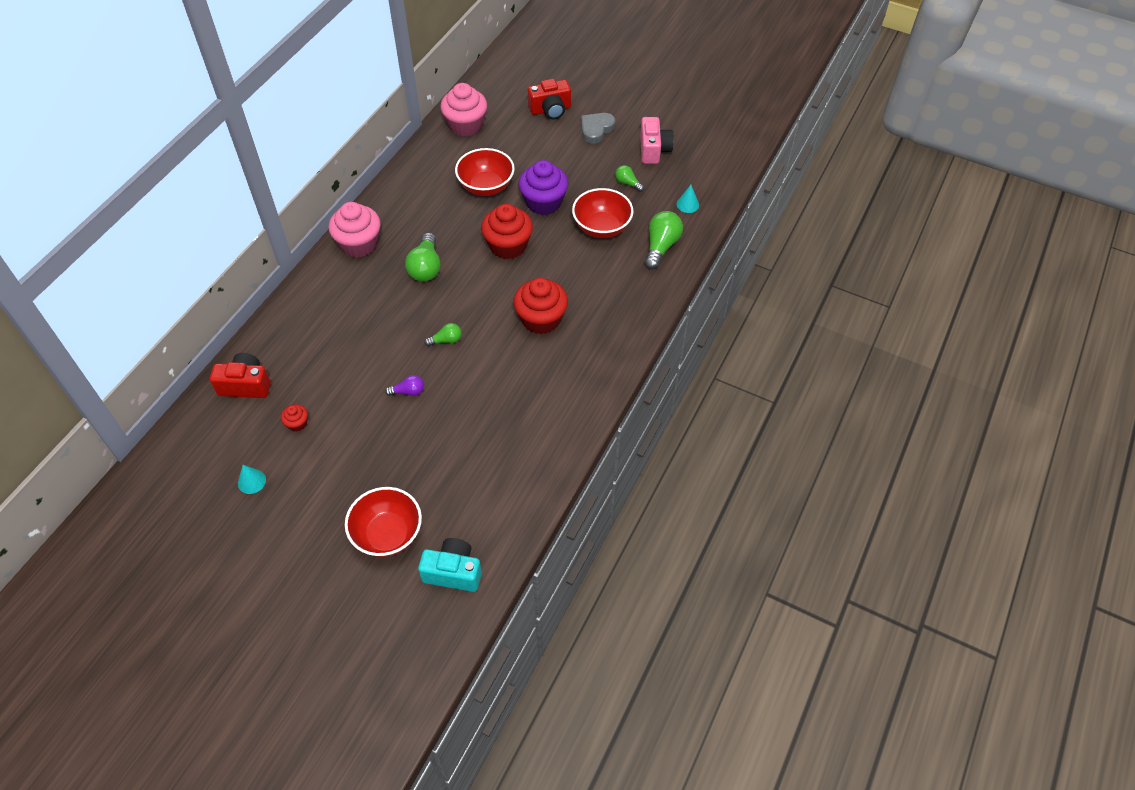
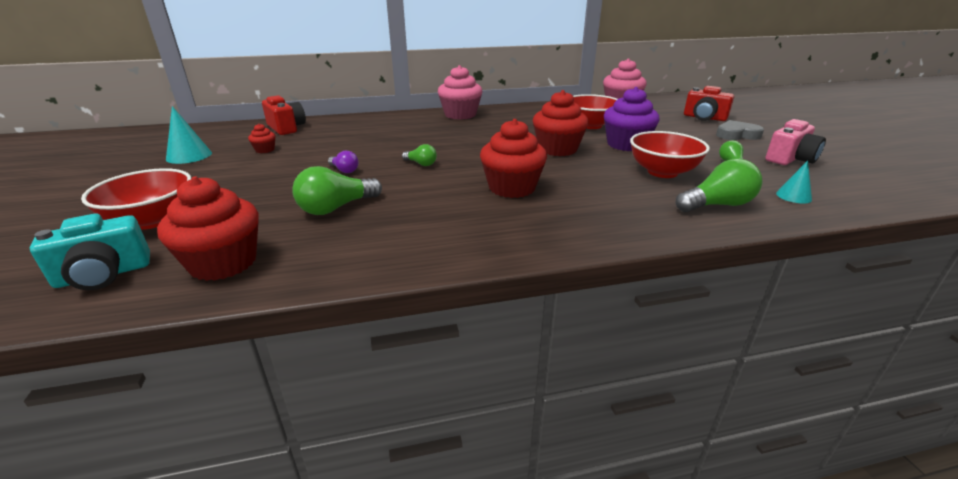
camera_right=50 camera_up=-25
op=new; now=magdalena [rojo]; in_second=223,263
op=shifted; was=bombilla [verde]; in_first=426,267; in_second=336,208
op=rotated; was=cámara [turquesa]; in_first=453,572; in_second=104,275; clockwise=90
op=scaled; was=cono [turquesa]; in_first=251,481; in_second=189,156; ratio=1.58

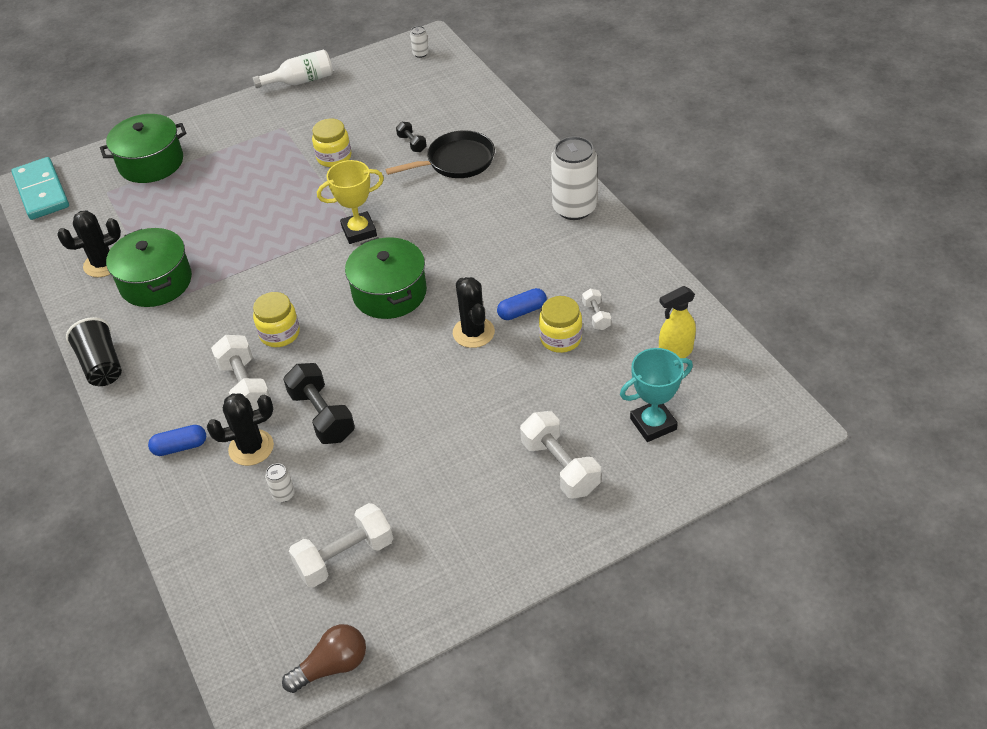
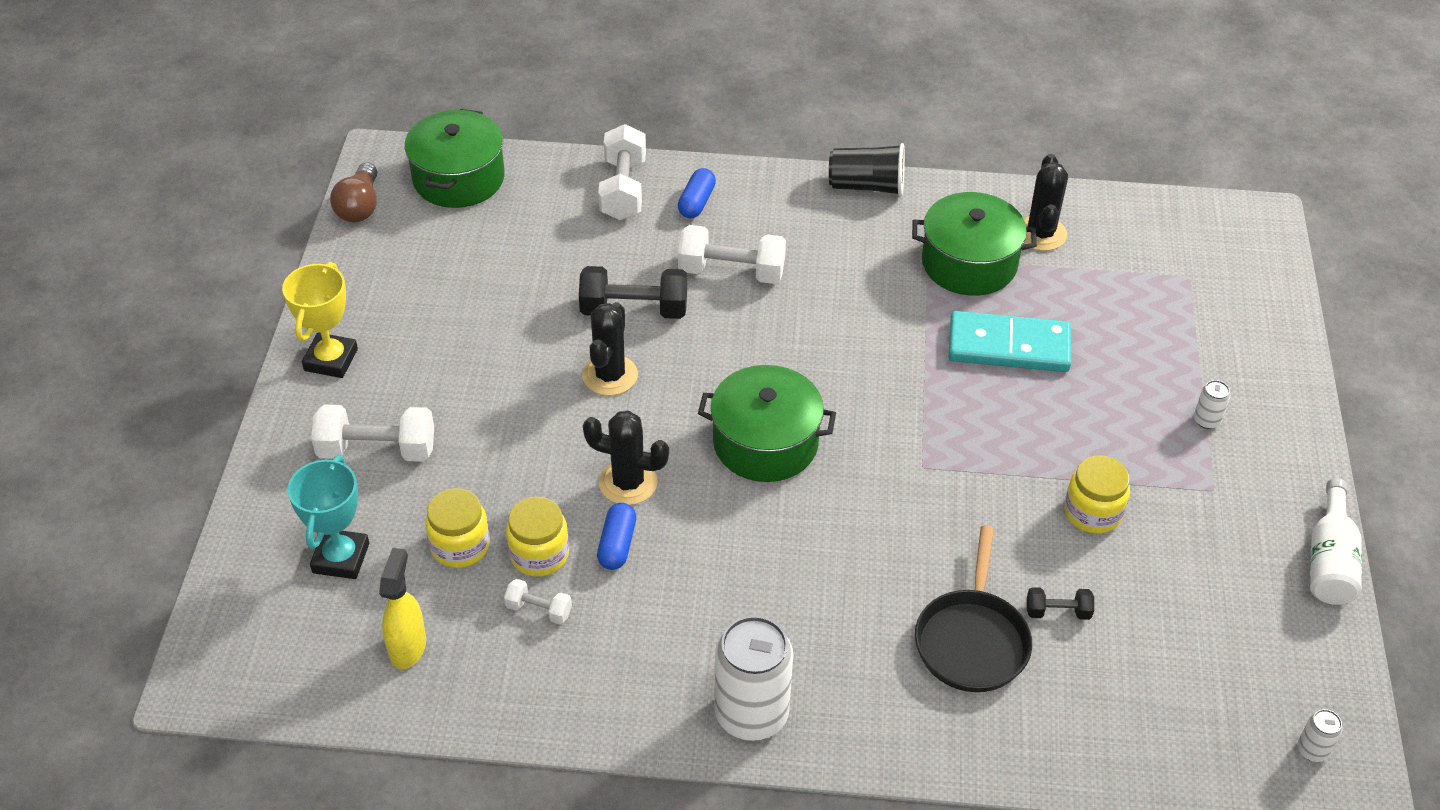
camera_right=120 camera_up=0
op=shifted; was=ficha de dominó [turquesa]; in_first=42,191; in_second=1008,346
op=shifted; was=olla [verde]; in_first=151,163; in_second=459,178
op=shifted; was=cactus [negro]; in_first=251,448; in_second=610,375
op=shifted; was=tarro [amarillo]; in_first=280,334; in_second=460,546
op=shifted; was=lata [blanco]; in_first=283,494; in_second=1206,420
op=shifted; was=mancuerna [blanco]; in_first=345,557; in_second=623,189
op=shifted; was=trofeo [amarillo]; in_first=359,231; in_second=331,360

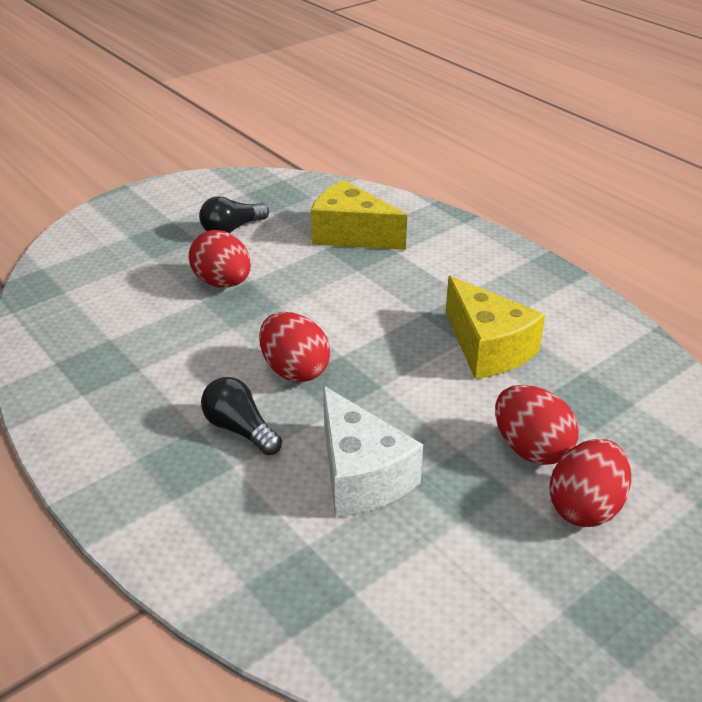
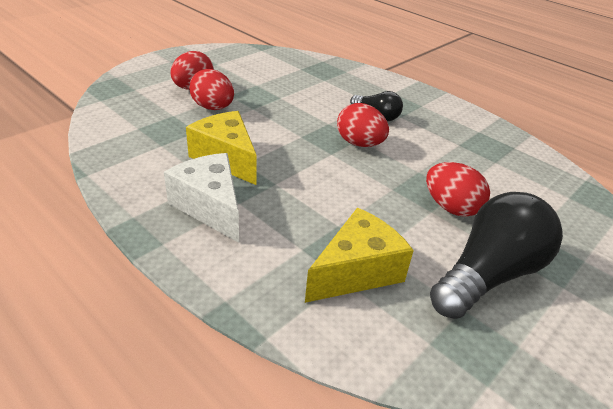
camera_right=170 camera_up=0
op=shifted; was=queso [blanco]; in_first=361,475; in_second=210,207
op=rotated; was=queso [amarillo]; in_first=351,234; in_second=356,271; clockwise=-60
op=scaled; was=bombilla [negro]; in_first=232,229; in_second=488,274; ratio=1.91

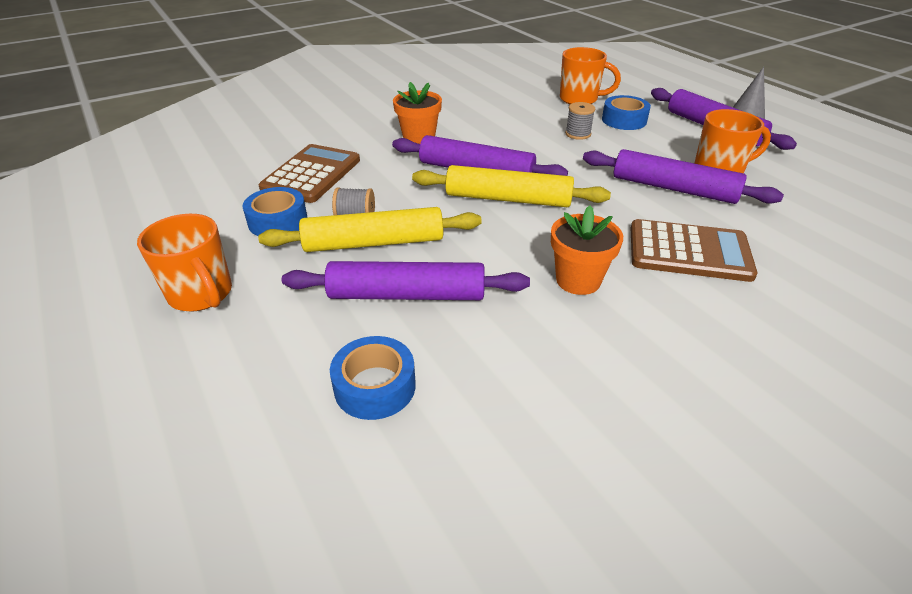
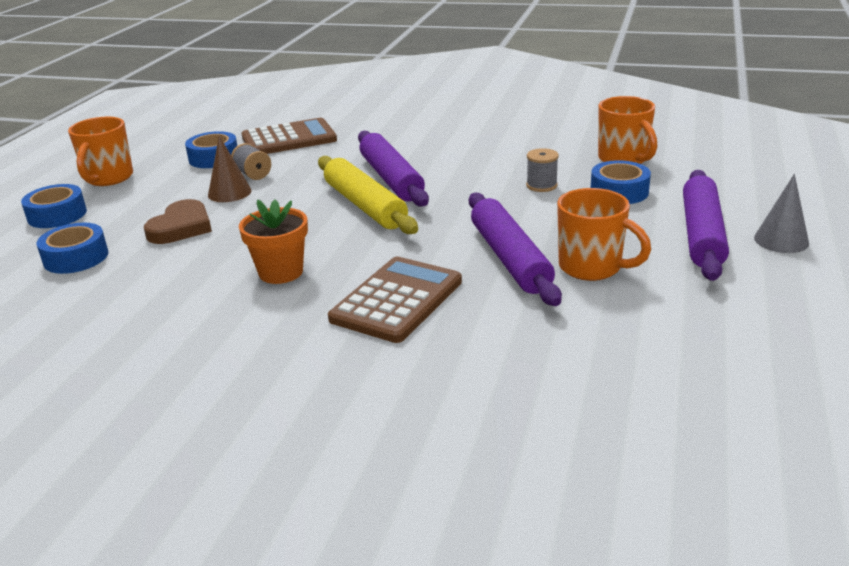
camera_right=50 camera_up=-10
op=gone; was=maceta [naranja]; in_first=419,139
op=new; now=cinta adhesiva [azul]; in_second=57,215
op=swapped; was=rodillo [amarillo]; now=cono [marrón]; in_first=374,243; in_second=229,193
op=swapped; was=rodillo [morado]; now=corazón [marrón]; in_first=407,295; in_second=181,227
op=rotated; was=calculadora [marrón]; in_first=689,251; in_second=397,300; clockwise=-120

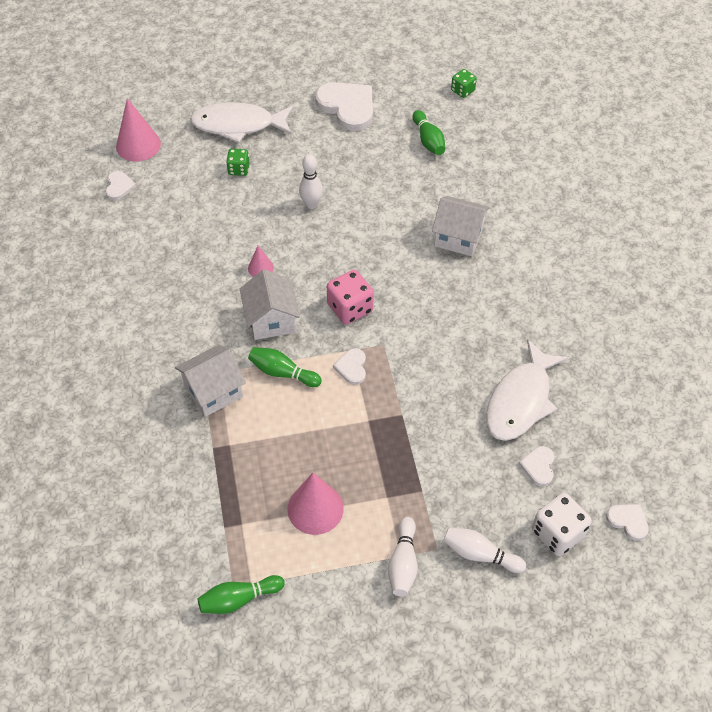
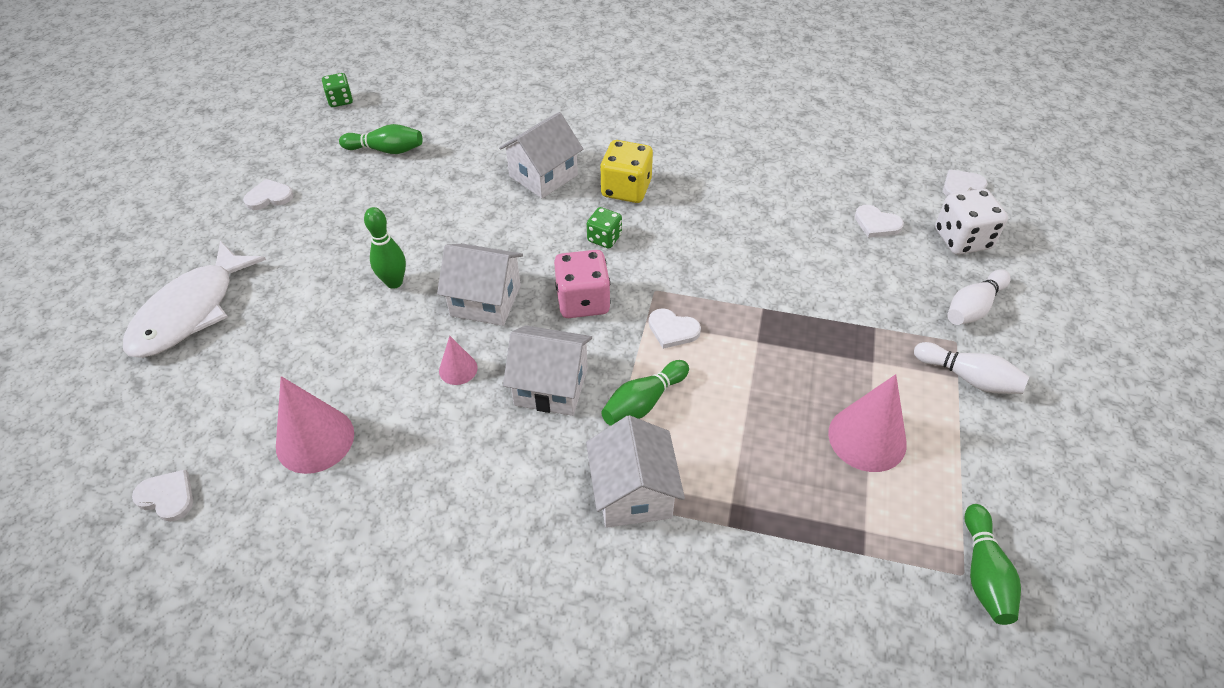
camera_right=-65 camera_up=-5
op=gone; was=pez [blanco]; in_first=520,400
op=new; now=casa [blanco]; in_second=486,300
op=new; now=dado [amarillo]; in_second=626,189
op=shifted; was=cono [rosa]; in_first=138,145; in_second=315,439
op=shifted; was=dado [verde]; in_first=239,169; in_second=604,238
op=repainted; was=bolo [blanco]; now=bolo [verde]; in_first=311,204; in_second=394,282
op=scaled; was=corazón [blanco]; in_first=347,107; in_second=269,197; ratio=0.49

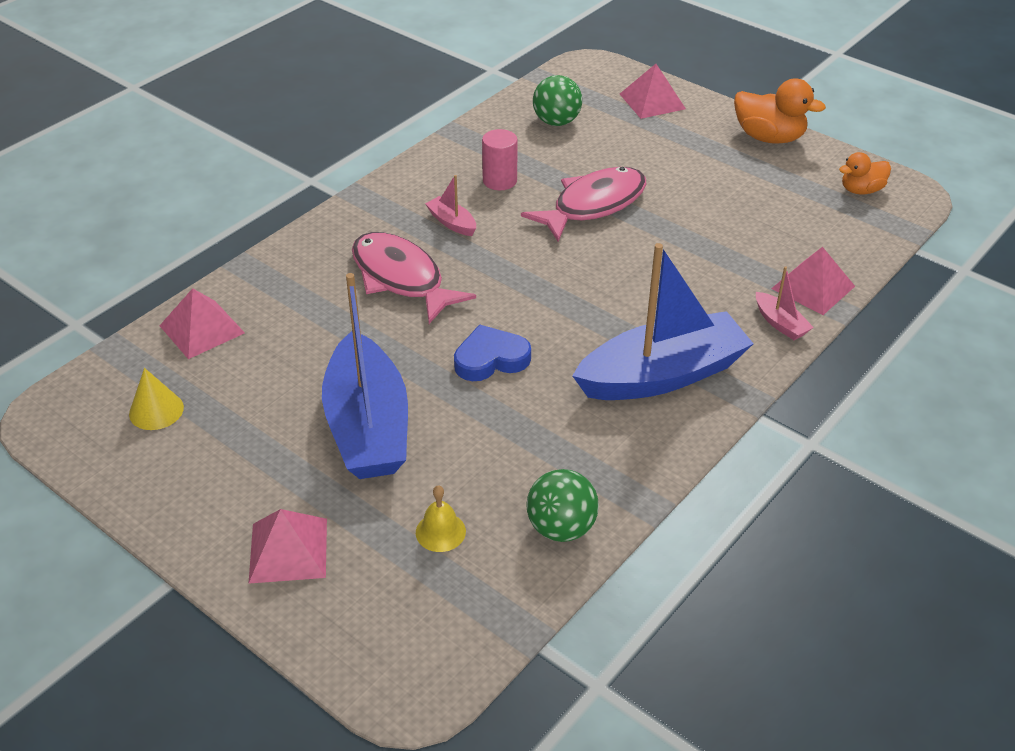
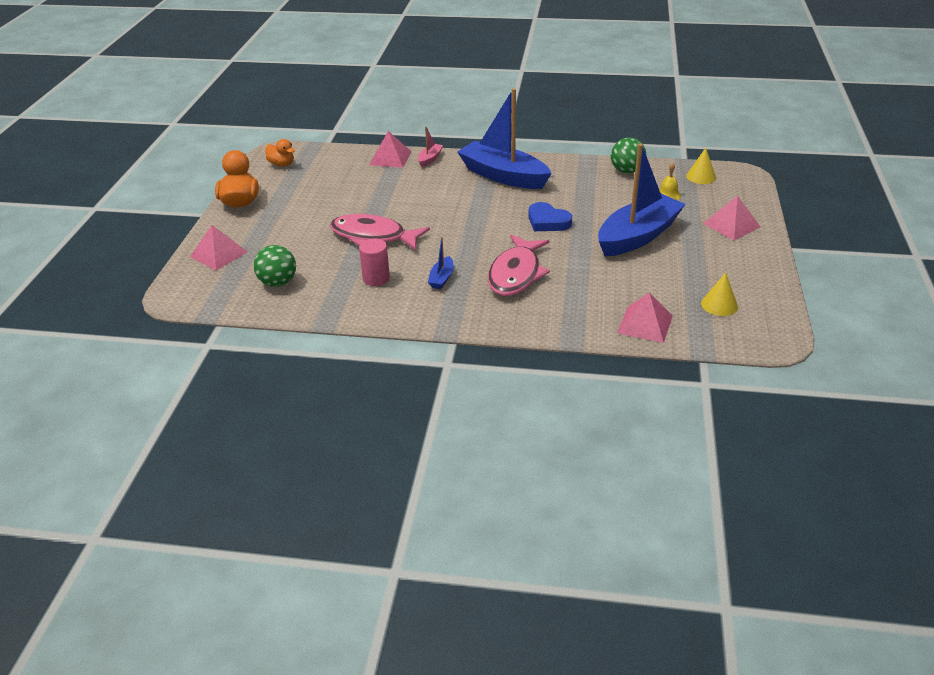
camera_right=-120 camera_up=-5
op=new; now=cono [amarillo]; in_second=701,176
op=repainted; was=barco [rosa]; now=barco [azul]; in_first=452,223; in_second=441,278

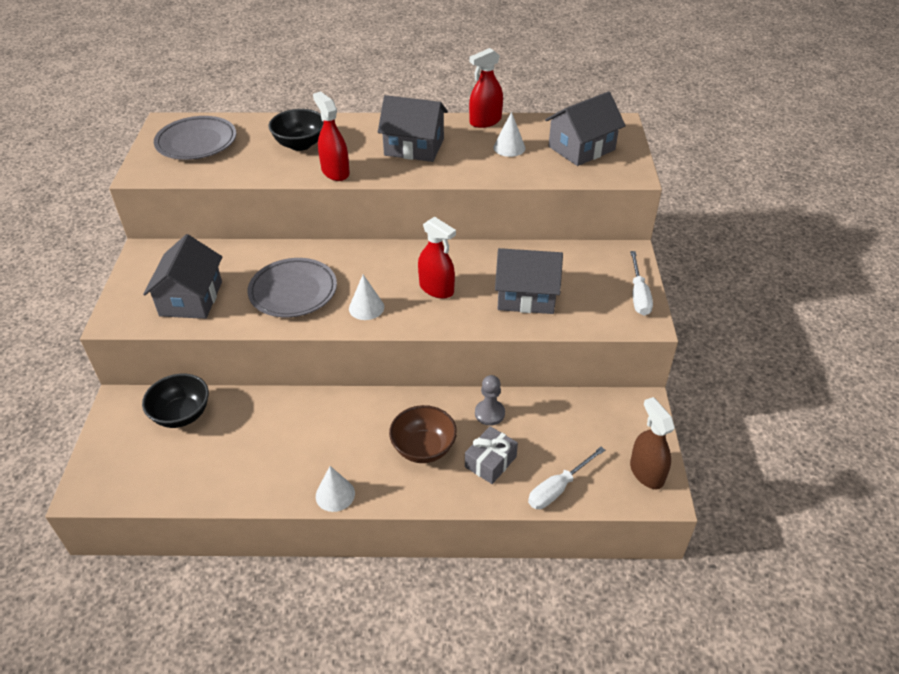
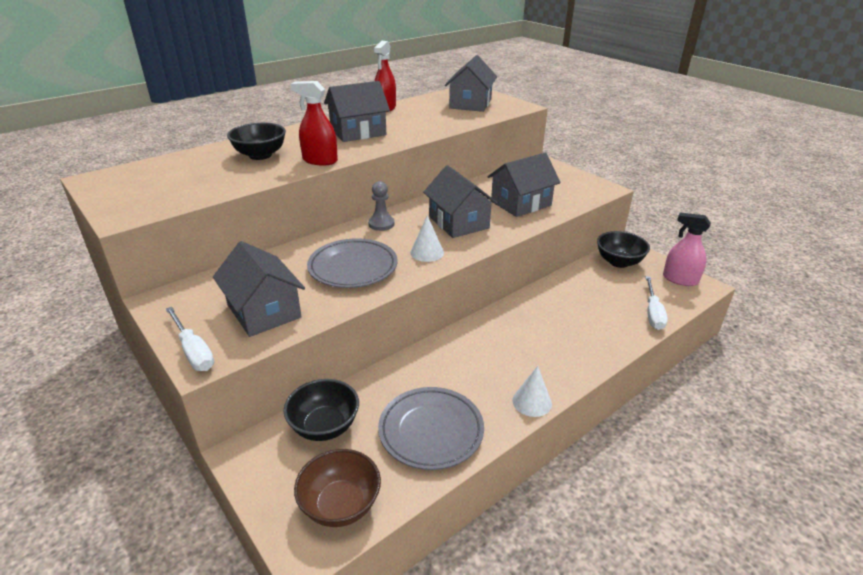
camera_right=-40 camera_up=-10
op=gone; was=regalo [gris]; in_first=490,462
op=gone; was=cono [blanco]; in_first=509,147
op=new; now=cuenco [negro]; in_second=619,262
op=shifted; was=plato [gris]; in_first=196,142; in_second=431,431
op=shifted; was=cuenco [marrón]; in_first=423,448; in_second=340,505
op=shifted; was=peón [gris]; in_first=489,413; in_second=381,224
op=shifted; was=destornillador [blanco]; in_first=638,295; in_second=193,351
op=swapped; was=pulverizador [rojo]; now=casa [gris]; in_first=436,288; in_second=459,222
op=repainted; was=pulverizador [marrón]; now=pulverizador [rosa]; in_first=646,473; in_second=680,279

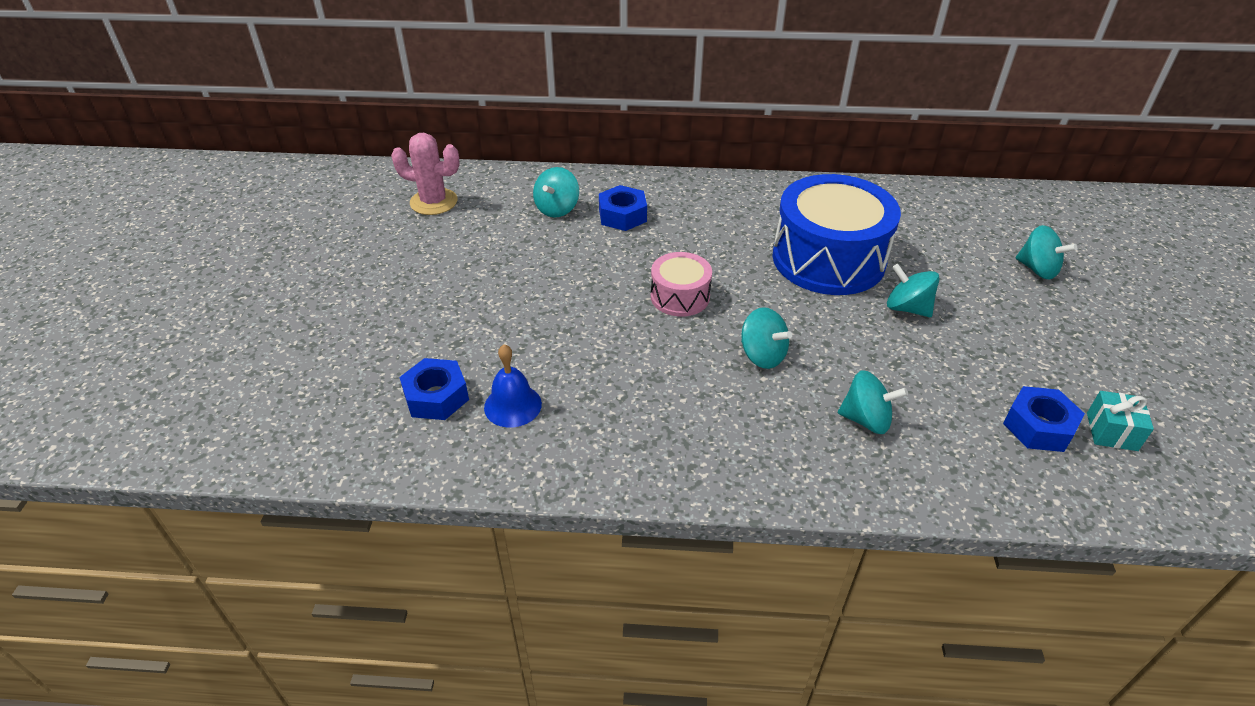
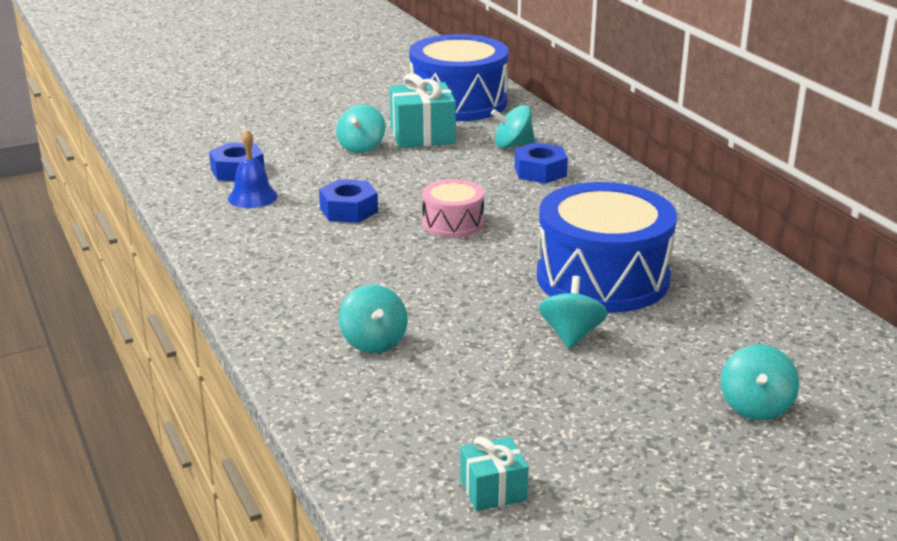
camera_right=60 camera_up=-15
op=new; now=regalo [turquesa]; in_second=422,135
op=shifted; was=peonza [turquesa]; in_first=762,355; in_second=361,147
op=shifted; was=tuerca [azul]; in_first=1038,427; in_second=349,210
op=swapped; was=cactus [rosa]; now=tambor [azul]; in_first=434,202; in_second=458,103

